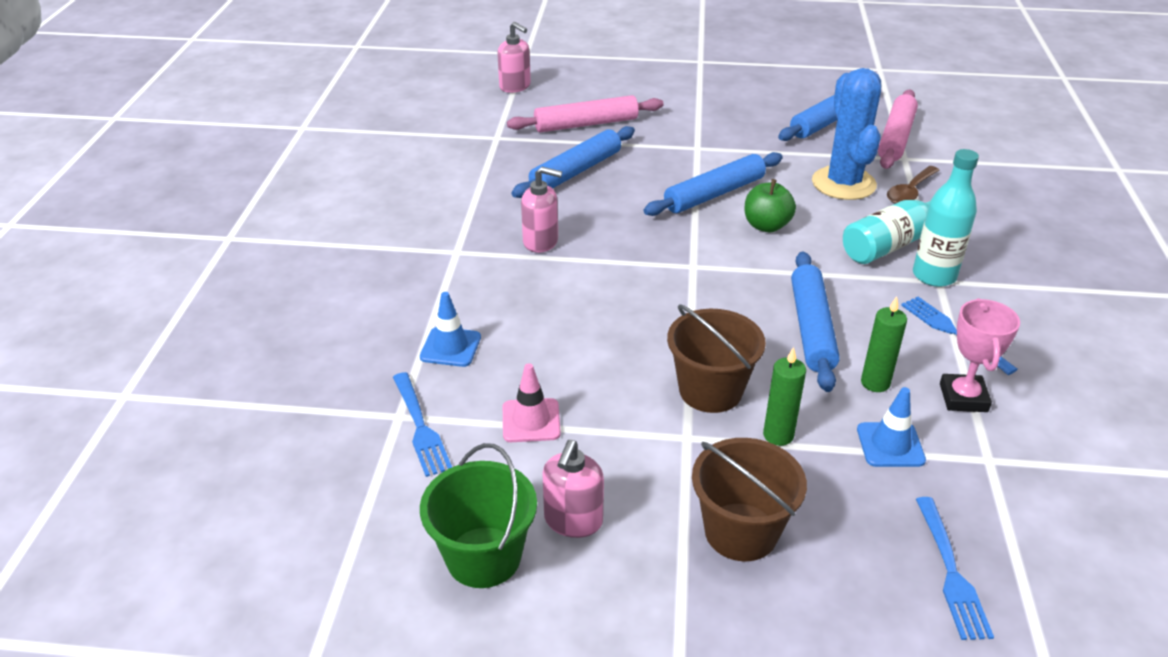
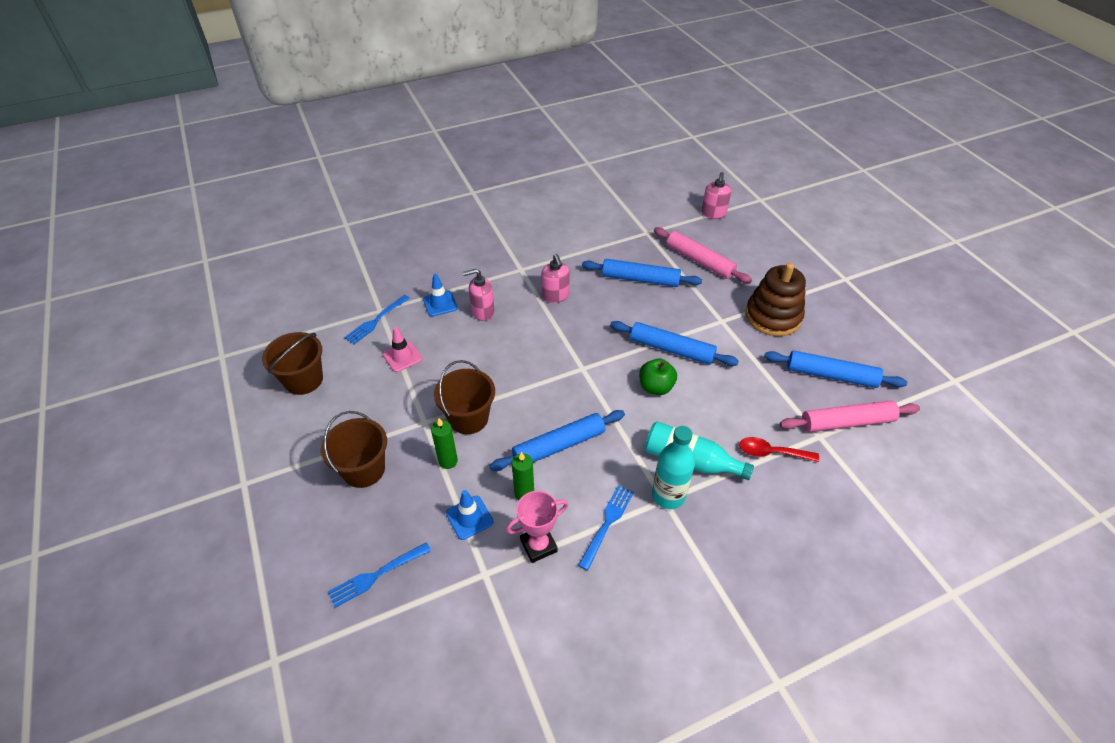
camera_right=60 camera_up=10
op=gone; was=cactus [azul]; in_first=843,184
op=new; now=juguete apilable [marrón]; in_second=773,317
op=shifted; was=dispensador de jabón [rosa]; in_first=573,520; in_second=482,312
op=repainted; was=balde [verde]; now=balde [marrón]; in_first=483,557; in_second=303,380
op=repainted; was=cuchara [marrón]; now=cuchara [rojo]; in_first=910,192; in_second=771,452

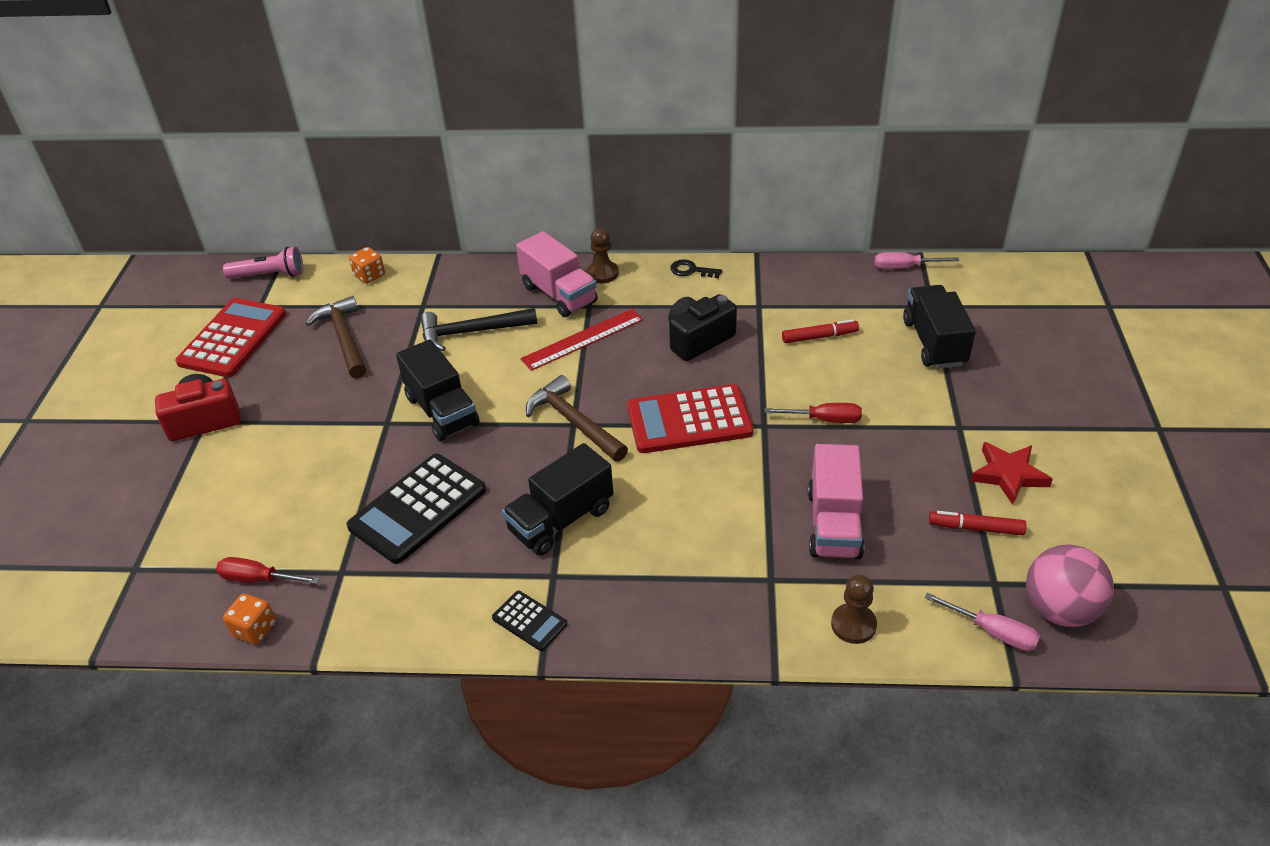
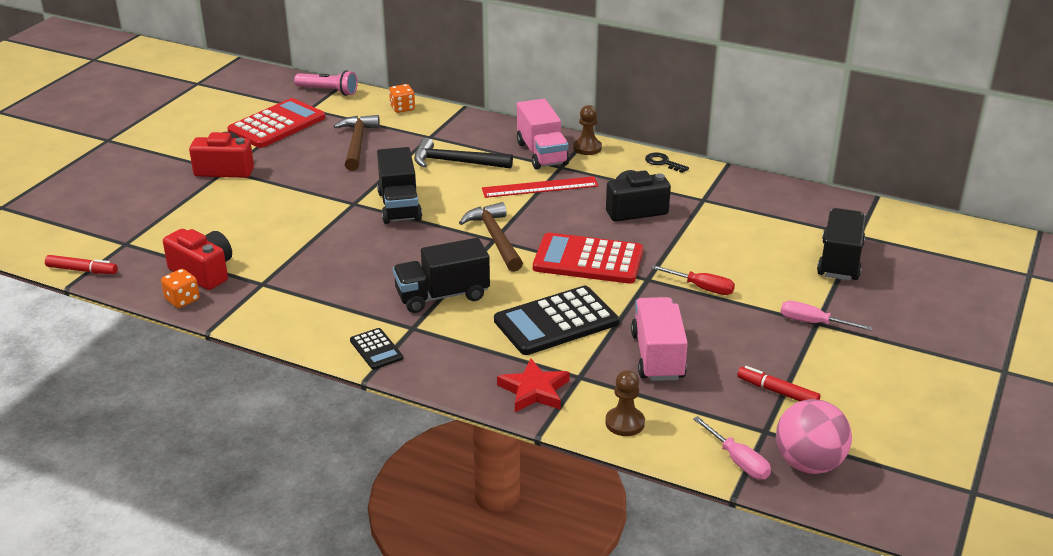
camera_right=20 camera_up=-10
op=shifted; was=calculadora [negro]; in_first=417,508; in_second=556,321
op=shifted; was=rotulador [rojo]; in_first=819,337; in_second=82,270
op=shifted; was=destornillador [rosa]; in_first=904,267; in_second=813,323
op=shifted; was=estrella [rojo]; in_first=1008,475; in_second=534,390
op=swapped; was=destornillador [rojo]; now=cámara [rojo]; in_first=259,579; in_second=203,272
op=rotated; was=camión [rosa]; in_first=834,524; in_second=657,356; clockwise=150

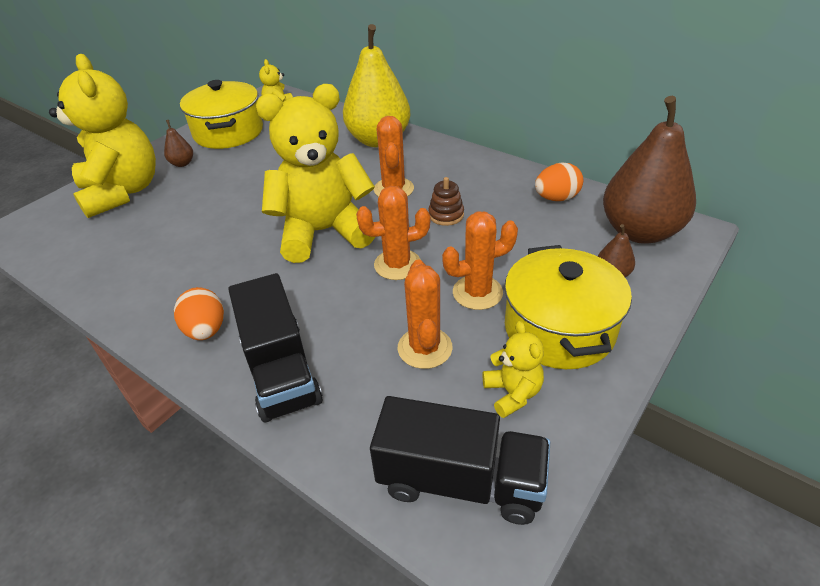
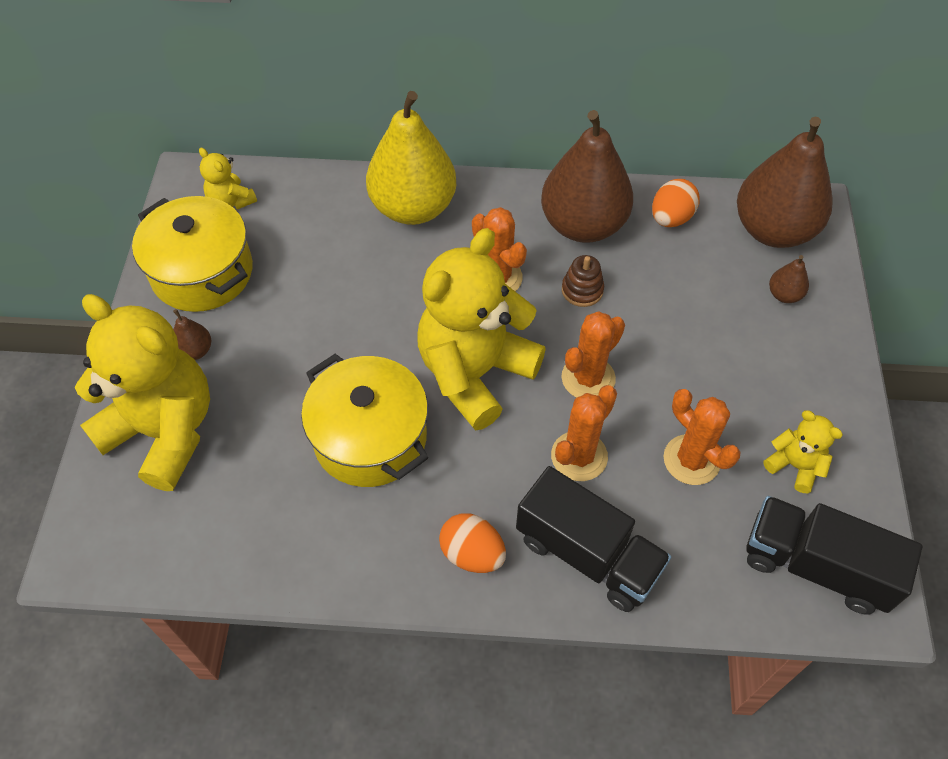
camera_right=-35 camera_up=15
op=new; now=pera [marrón]; in_second=583,225
op=shifted; was=cactus [naranja]; in_first=477,292; in_second=579,456
op=shifted; was=olla [amarillo]; in_first=559,329; in_second=370,438
op=rotated; was=camión [negro]; in_first=460,481; in_second=816,566; clockwise=-135

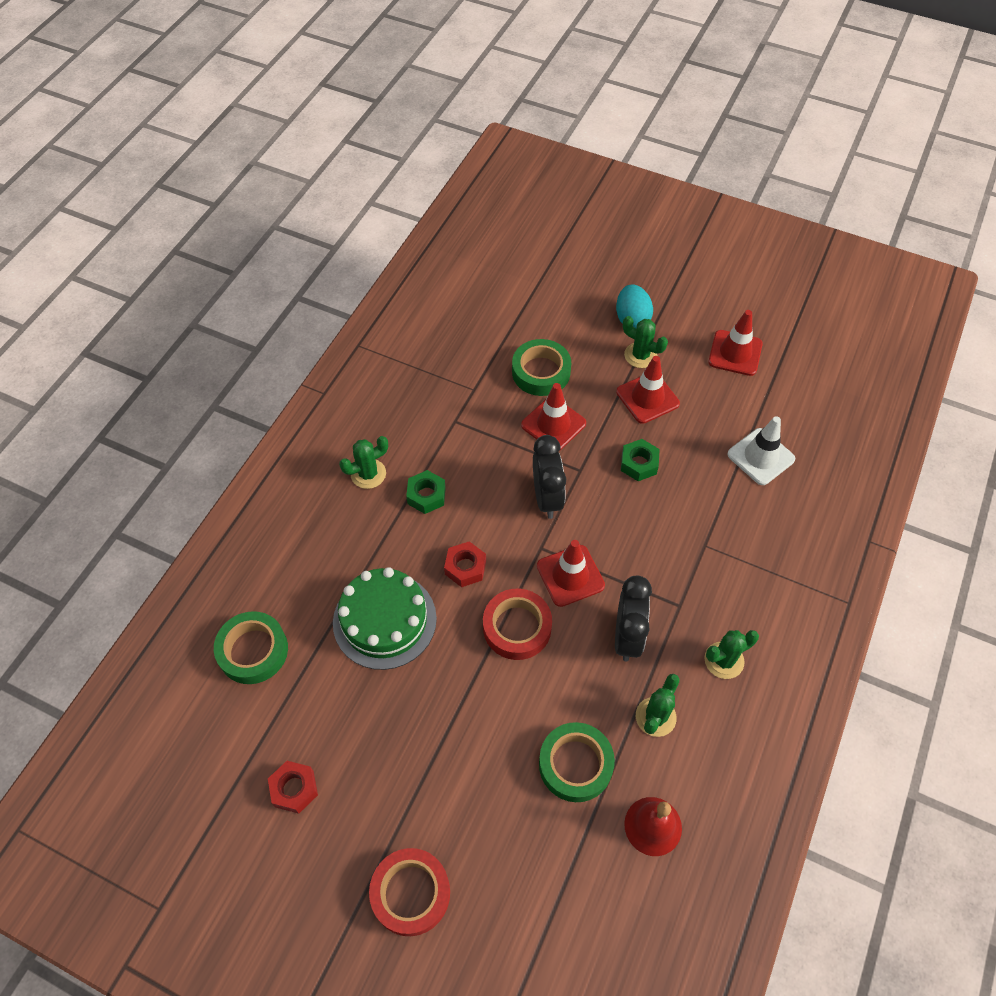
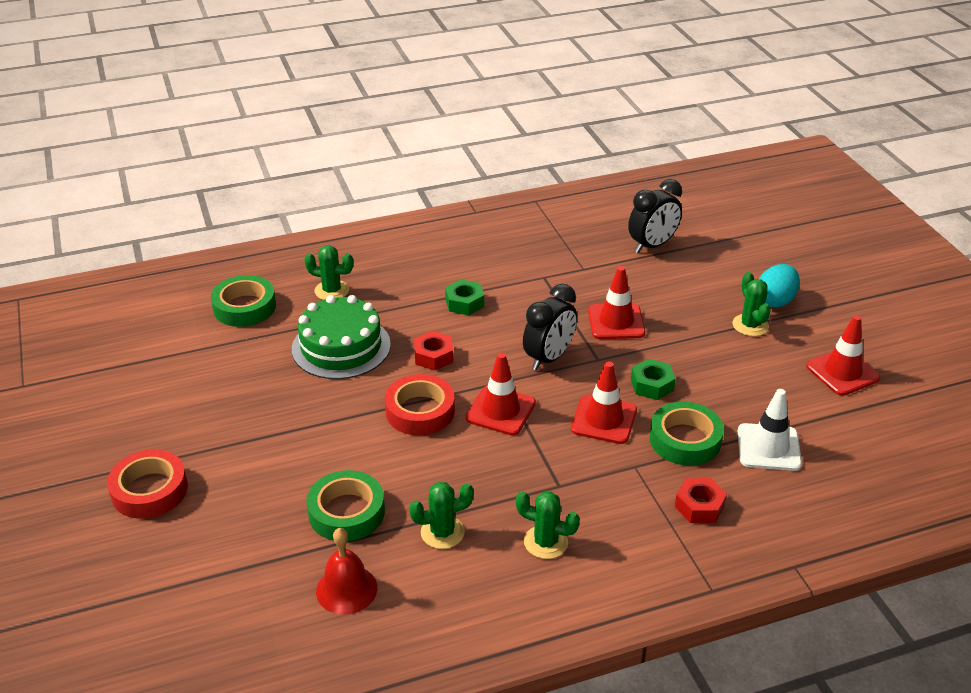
camera_right=45 camera_up=-20
op=shifted; was=tuerca [rojo]; in_first=294,789; in_second=699,506
op=shifted; was=cactus [verde]; in_first=368,474; in_second=332,290
op=shifted; was=cinta adhesiva [verde]; in_first=541,372; in_second=685,440
op=shifted; was=despertador [negro]; in_first=627,636; in_second=652,245
op=shifted; was=cono de tráfico [rojo]; in_first=647,398; in_second=604,420

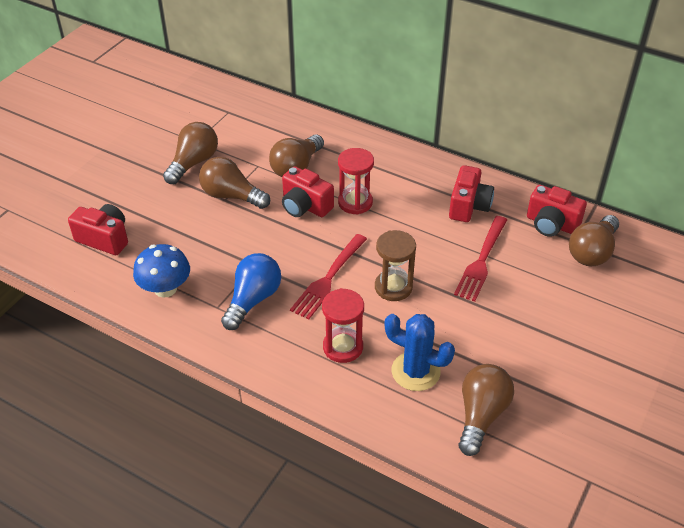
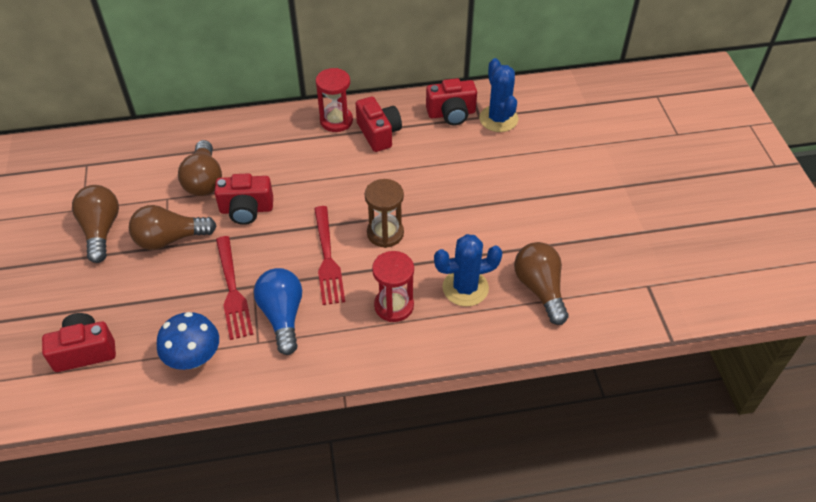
camera_right=-40 camera_up=5
op=shifted; was=reloj de arena [rojo]; in_first=355,202; in_second=336,121
op=shifted; was=tenedor [rojo]; in_first=481,261; in_second=232,291
op=swapped; was=bombilla [marrón]; now=cactus [azul]; in_first=592,252; in_second=498,119

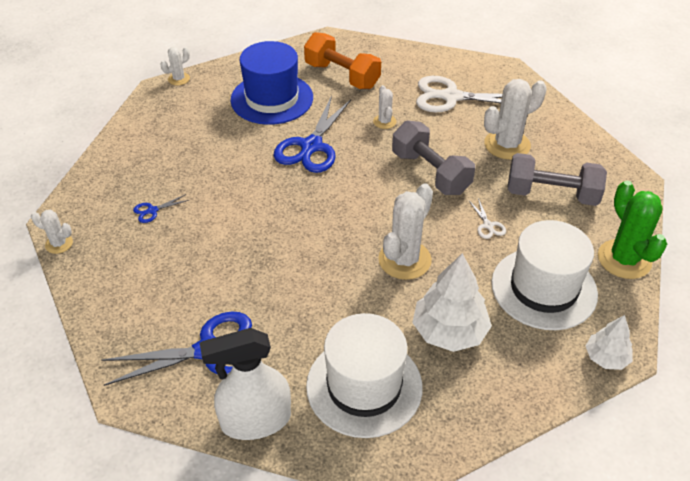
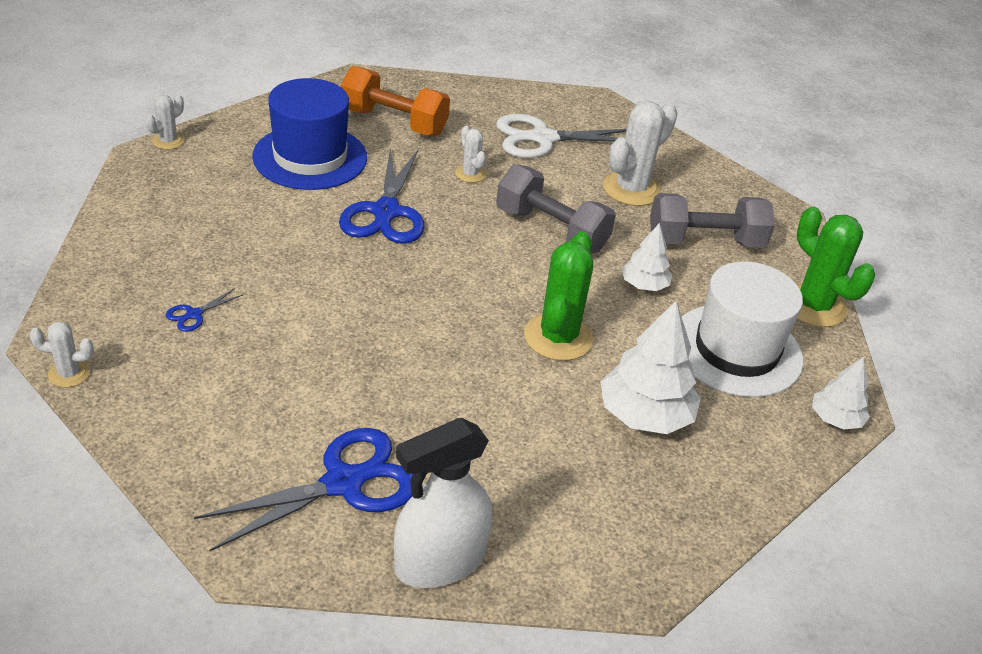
camera_right=-20 camera_up=-5
op=gone; was=sombrero [blanco]; in_first=364,386
op=swapped; was=tijeras [blanco]; now=árbol [blanco]; in_first=488,225; in_second=644,285
op=repainted; was=cactus [blanco]; now=cactus [verde]; in_first=404,260; in_second=558,337

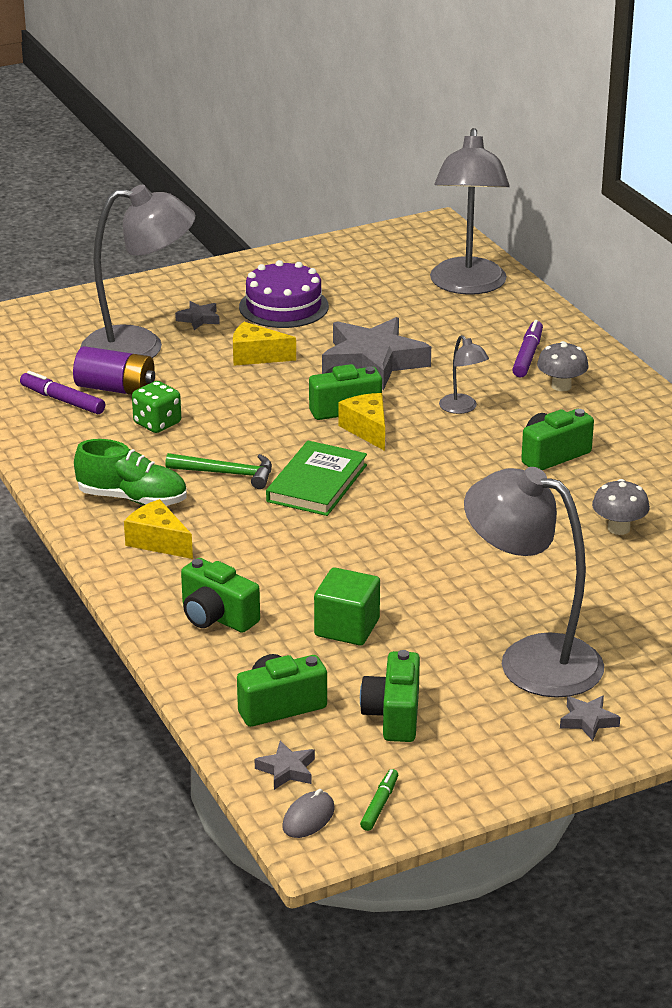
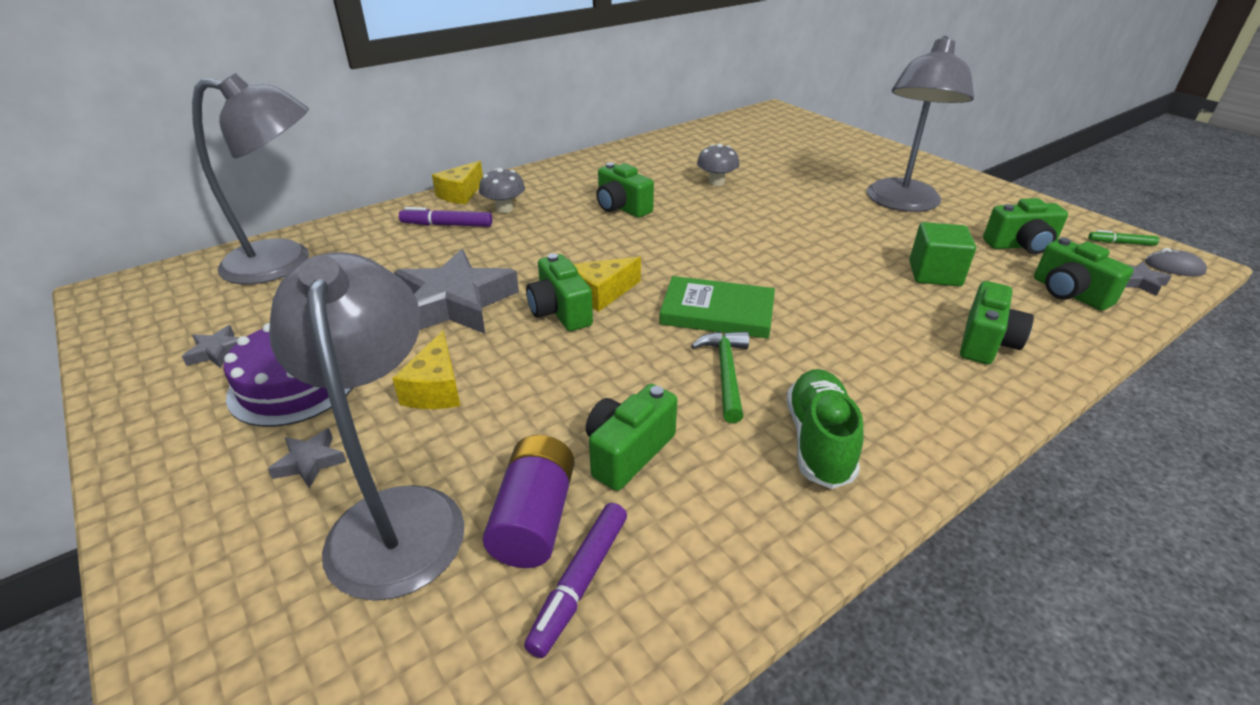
camera_right=-100 camera_up=5
op=gone; was=lámpara [gris]; in_first=462,408
op=shifted; was=queso [amarillo]; in_first=158,542; in_second=461,194
op=shifted; was=estrella [gris]; in_first=588,721; in_second=217,351
op=swapped; was=dado [verde]; now=cámara [verde]; in_first=157,423; in_second=627,452

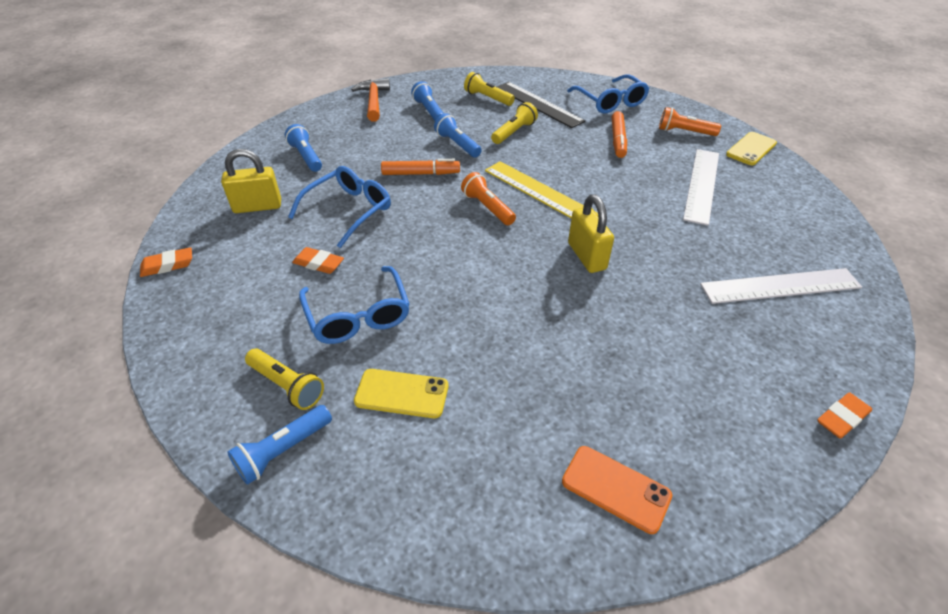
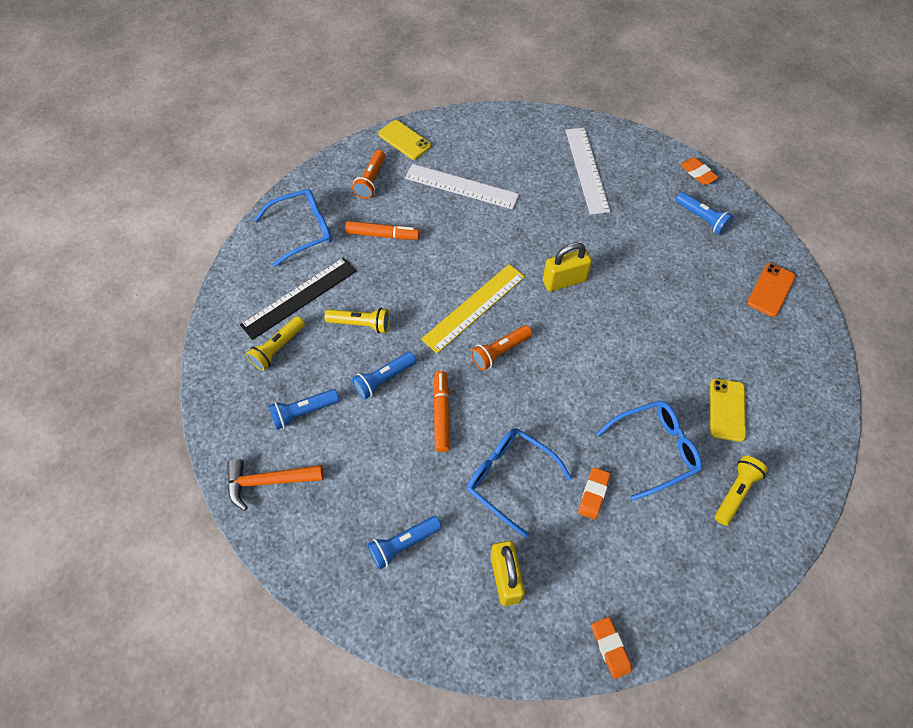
camera_right=-90 camera_up=15
op=shifted; was=lámpara de mano [azul]; in_first=283,451; in_second=702,219
op=rotated; was=lámpara de mano [amarillo]; in_first=514,132; in_second=361,324; clockwise=150

